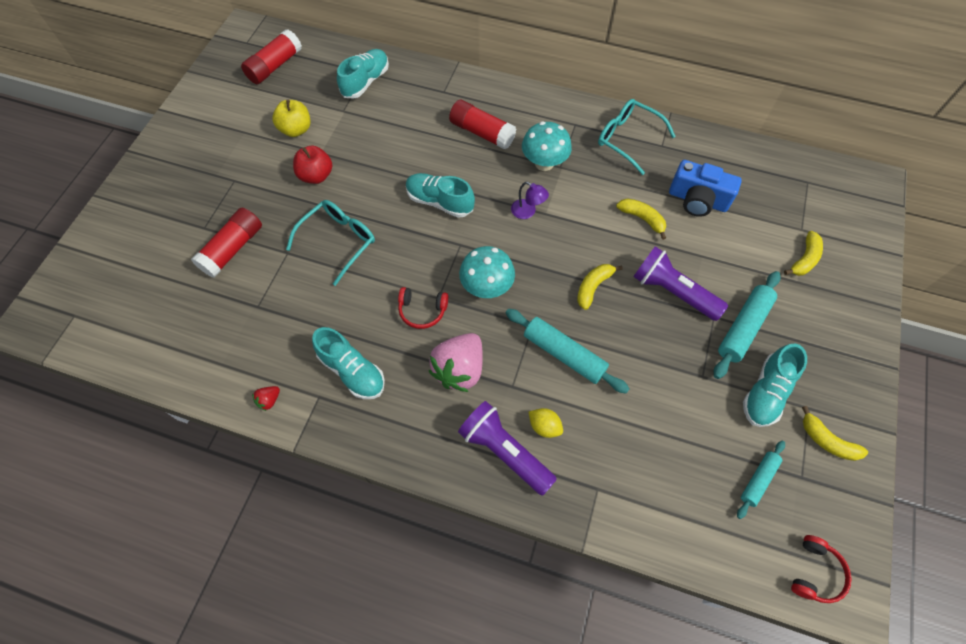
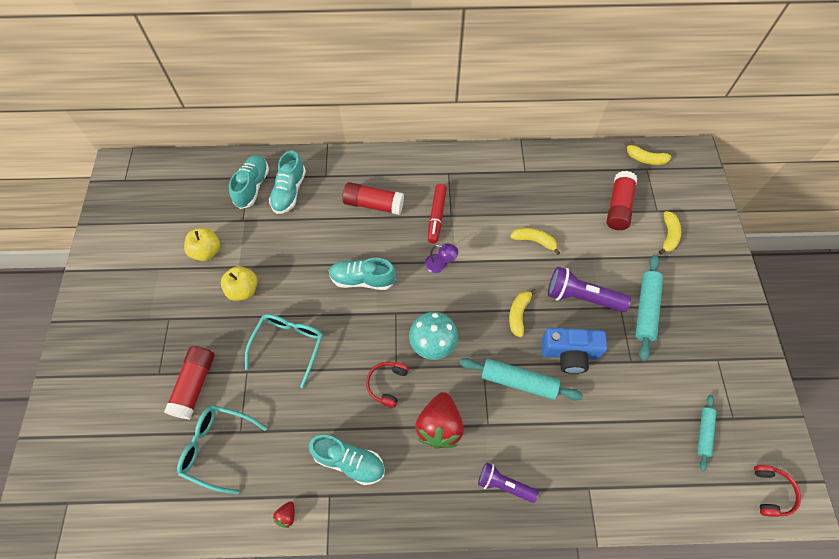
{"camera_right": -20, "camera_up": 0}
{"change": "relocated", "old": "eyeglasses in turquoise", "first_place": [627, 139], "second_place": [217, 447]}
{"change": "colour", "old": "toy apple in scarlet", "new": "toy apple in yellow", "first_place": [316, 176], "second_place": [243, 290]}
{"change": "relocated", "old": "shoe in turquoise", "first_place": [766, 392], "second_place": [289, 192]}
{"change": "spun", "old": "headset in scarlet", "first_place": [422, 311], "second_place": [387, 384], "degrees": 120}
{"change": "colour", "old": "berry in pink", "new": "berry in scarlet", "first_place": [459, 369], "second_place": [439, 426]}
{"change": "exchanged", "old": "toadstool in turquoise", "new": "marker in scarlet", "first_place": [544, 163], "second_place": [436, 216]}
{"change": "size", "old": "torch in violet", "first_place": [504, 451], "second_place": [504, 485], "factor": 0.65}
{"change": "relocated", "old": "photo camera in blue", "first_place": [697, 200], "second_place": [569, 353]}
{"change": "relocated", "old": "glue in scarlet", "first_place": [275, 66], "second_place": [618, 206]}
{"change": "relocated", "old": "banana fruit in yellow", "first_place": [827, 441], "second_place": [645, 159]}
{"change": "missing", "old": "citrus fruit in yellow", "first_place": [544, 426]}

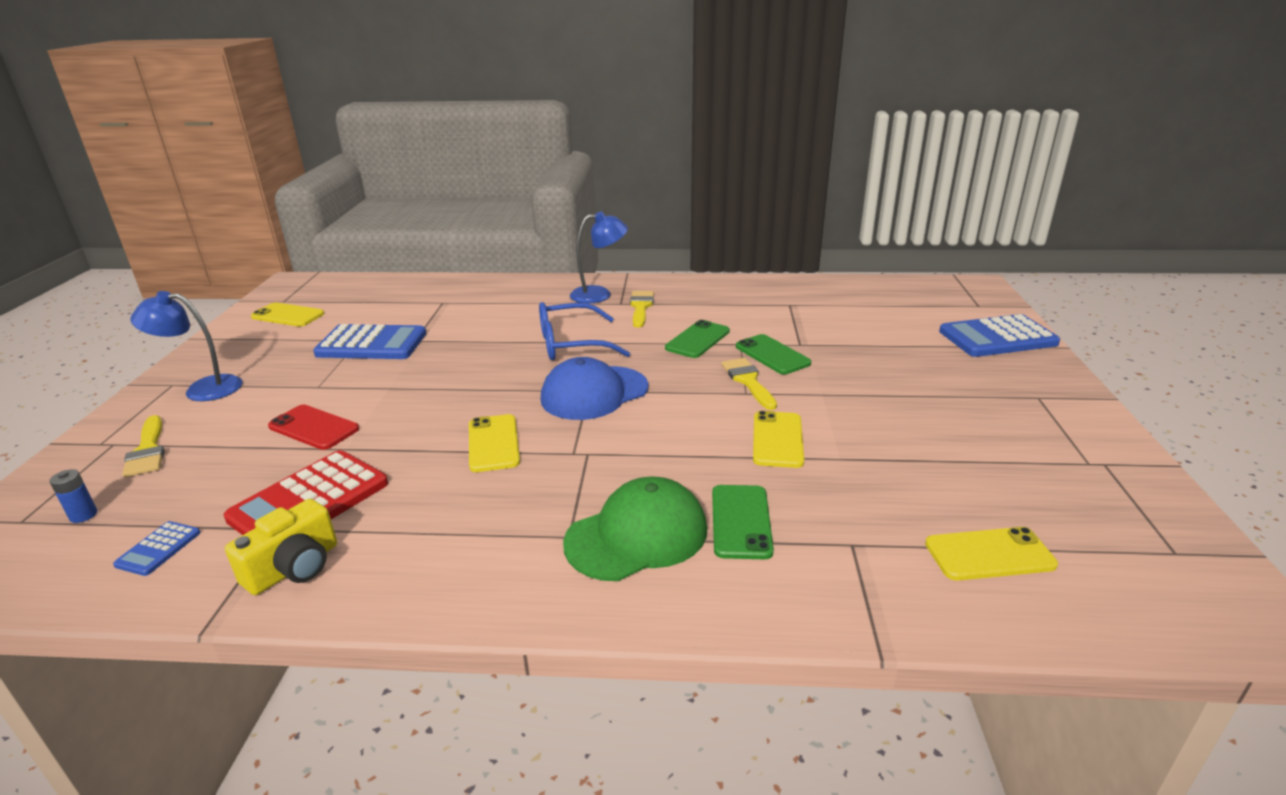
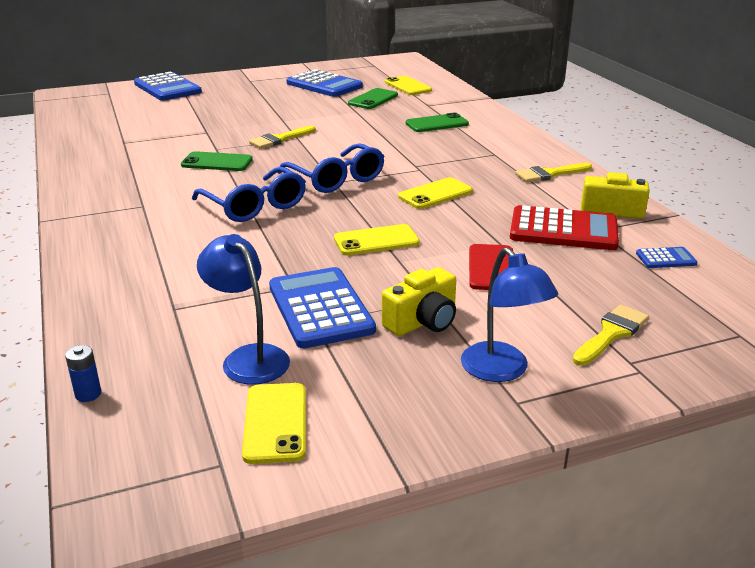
{"camera_right": -115, "camera_up": 0}
{"change": "relocated", "old": "AA battery in blue", "first_place": [83, 515], "second_place": [88, 394]}
{"change": "relocated", "old": "desk lamp in blue", "first_place": [599, 294], "second_place": [248, 357]}
{"change": "exchanged", "old": "peaked cap in blue", "new": "eyeglasses in blue", "first_place": [594, 393], "second_place": [336, 179]}
{"change": "appeared", "new": "calculator in blue", "second_place": [324, 85]}
{"change": "relocated", "old": "mobile phone in yellow", "first_place": [777, 439], "second_place": [376, 241]}
{"change": "relocated", "old": "mobile phone in leaf-green", "first_place": [772, 355], "second_place": [373, 99]}
{"change": "appeared", "new": "photo camera in yellow", "second_place": [423, 321]}
{"change": "relocated", "old": "brush in yellow", "first_place": [641, 307], "second_place": [549, 174]}
{"change": "missing", "old": "peaked cap in leaf-green", "first_place": [637, 535]}

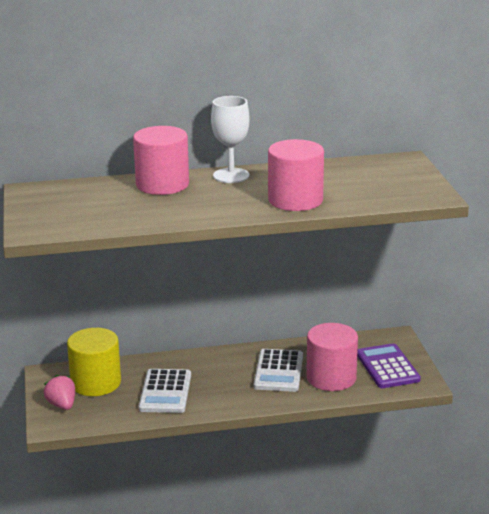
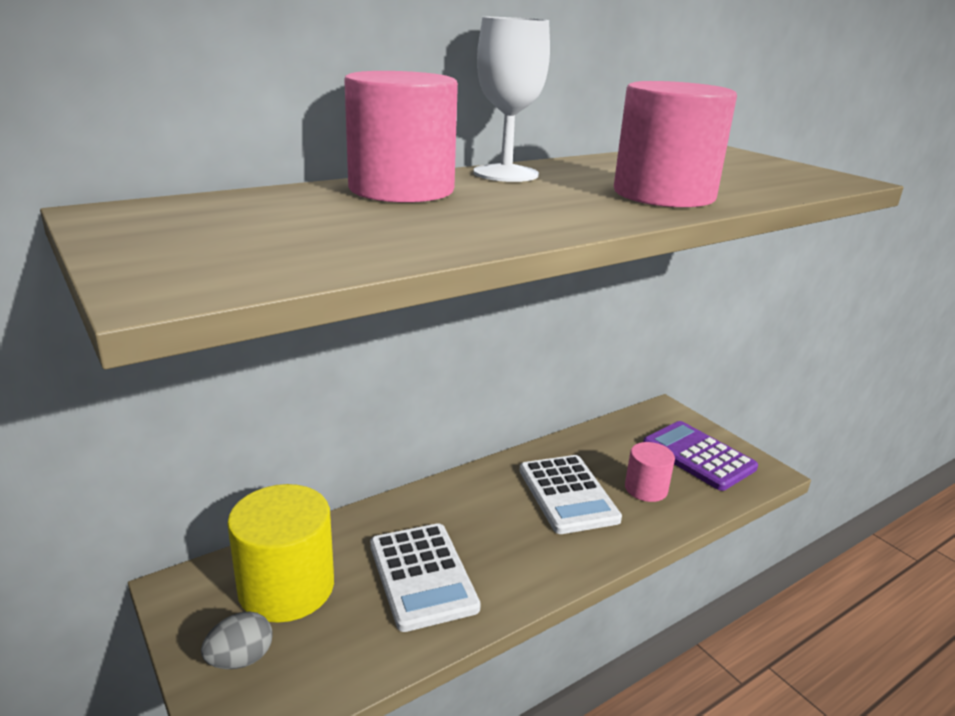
{"camera_right": -25, "camera_up": 0}
{"change": "exchanged", "old": "berry in pink", "new": "egg shape in gray", "first_place": [62, 405], "second_place": [240, 659]}
{"change": "size", "old": "solid cylinder in pink", "first_place": [331, 378], "second_place": [646, 489], "factor": 0.56}

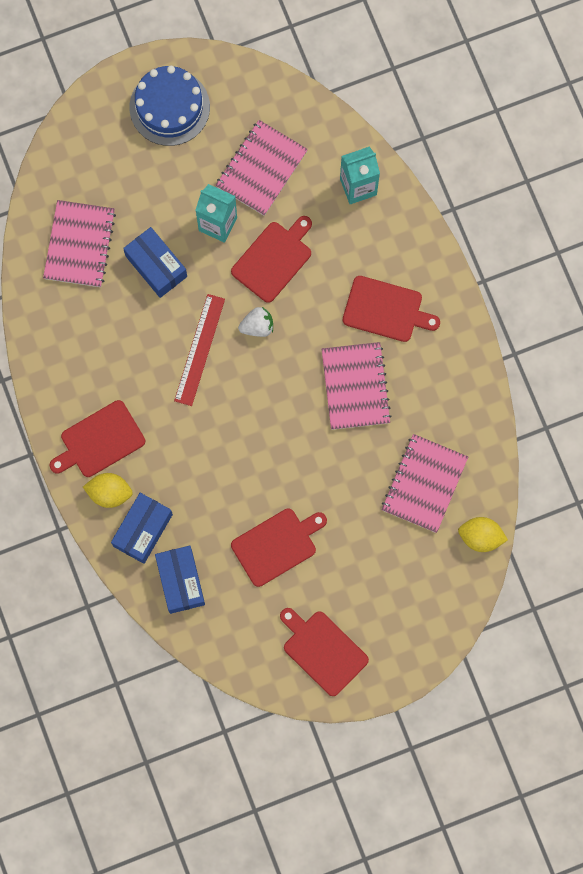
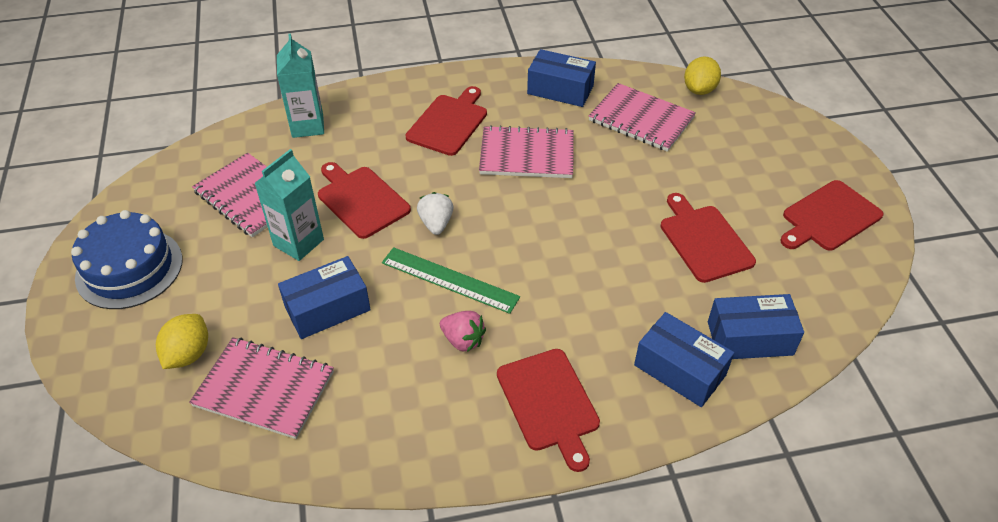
{"camera_right": -80, "camera_up": -30}
{"change": "relocated", "old": "citrus fruit in yellow", "first_place": [109, 493], "second_place": [188, 354]}
{"change": "colour", "old": "measuring stick in scarlet", "new": "measuring stick in leaf-green", "first_place": [200, 350], "second_place": [450, 279]}
{"change": "appeared", "new": "berry in pink", "second_place": [463, 340]}
{"change": "appeared", "new": "package in blue", "second_place": [560, 90]}

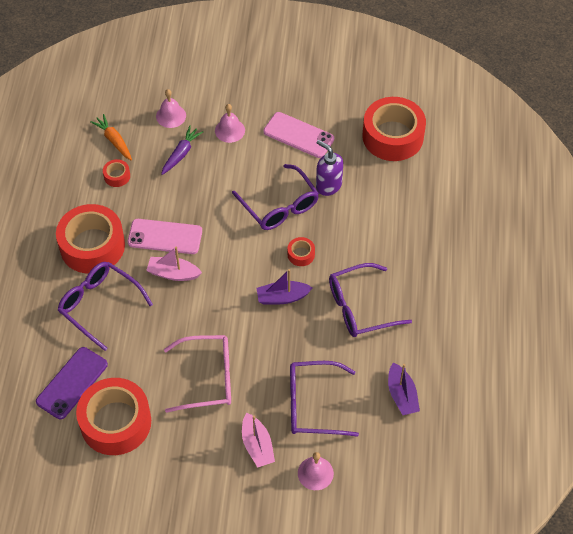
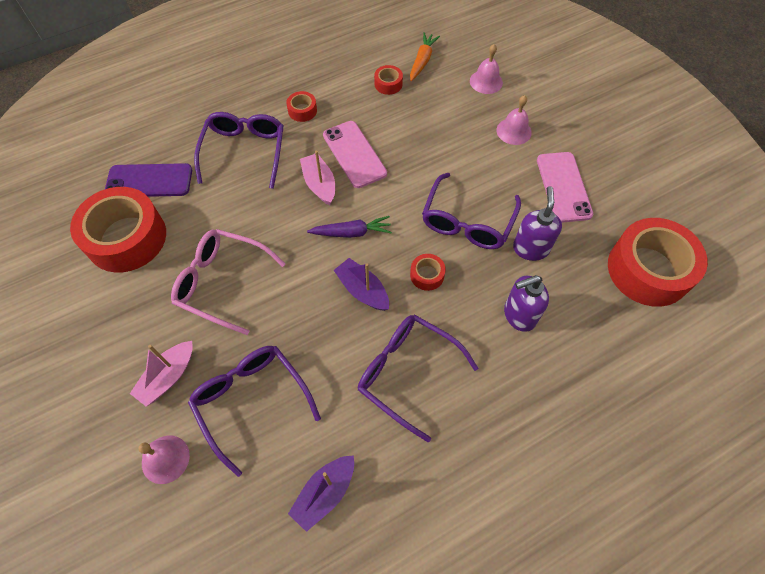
{"camera_right": 55, "camera_up": 5}
{"change": "spun", "old": "eyeglasses in pink", "first_place": [208, 378], "second_place": [222, 283], "degrees": 150}
{"change": "size", "old": "roll of tape in scarlet", "first_place": [92, 246], "second_place": [302, 110], "factor": 0.42}
{"change": "relocated", "old": "root vegetable in violet", "first_place": [181, 154], "second_place": [351, 232]}
{"change": "appeared", "new": "soap dispenser in violet", "second_place": [519, 315]}

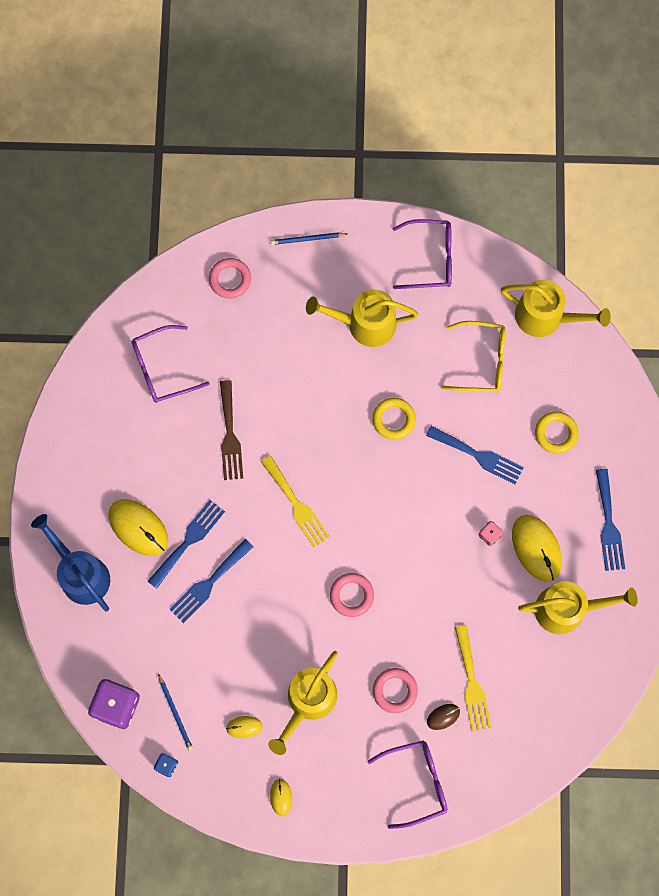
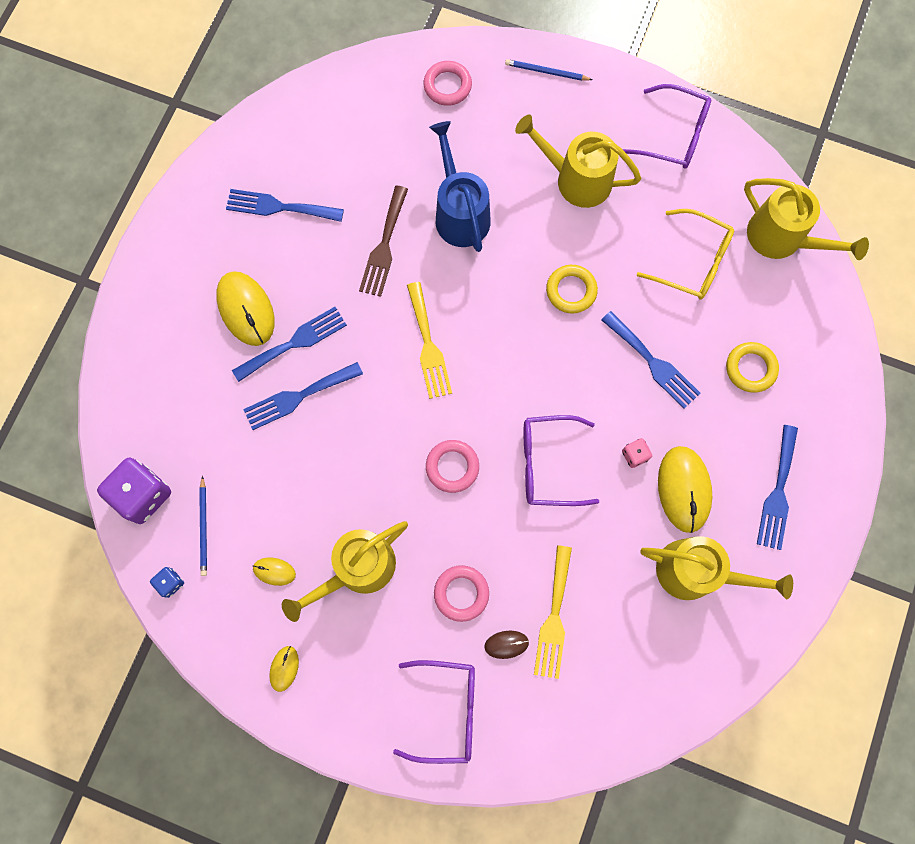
{"camera_right": 20, "camera_up": 0}
{"change": "appeared", "new": "fork in blue", "second_place": [279, 207]}
{"change": "relocated", "old": "watering can in blue", "first_place": [81, 574], "second_place": [460, 213]}
{"change": "relocated", "old": "eyeglasses in violet", "first_place": [163, 369], "second_place": [549, 464]}

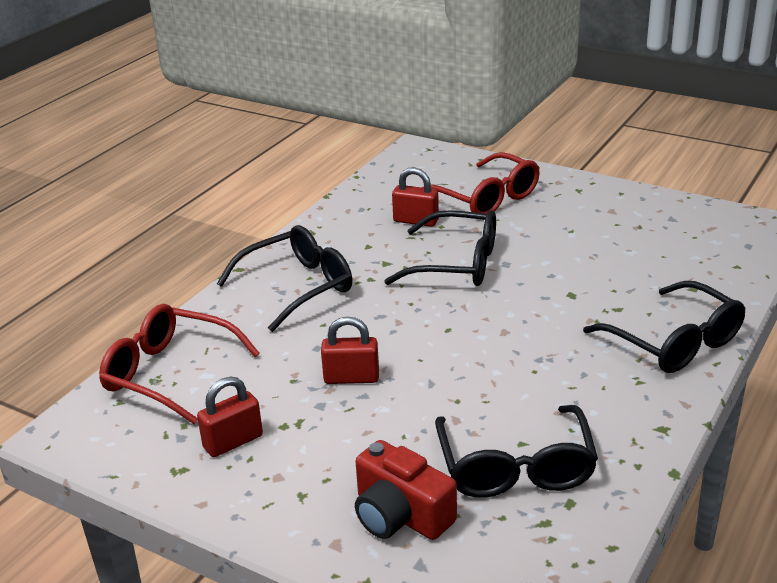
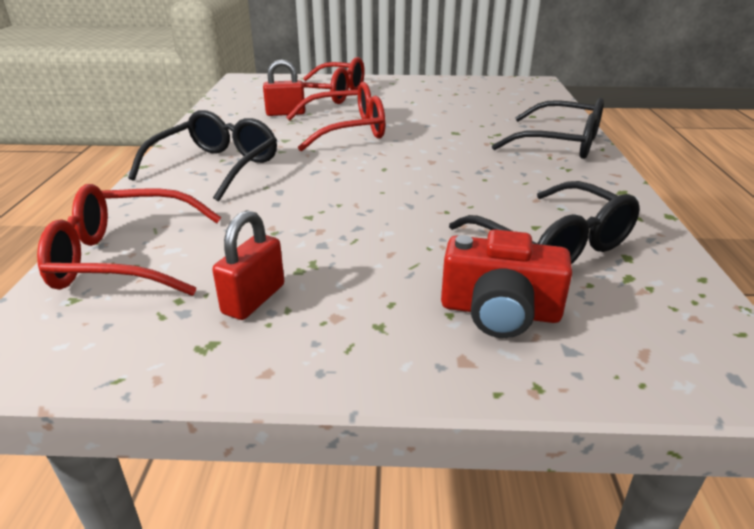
{"camera_right": -30, "camera_up": 0}
{"change": "colour", "old": "eyeglasses in jet-black", "new": "eyeglasses in scarlet", "first_place": [457, 264], "second_place": [347, 130]}
{"change": "missing", "old": "lock in scarlet", "first_place": [351, 378]}

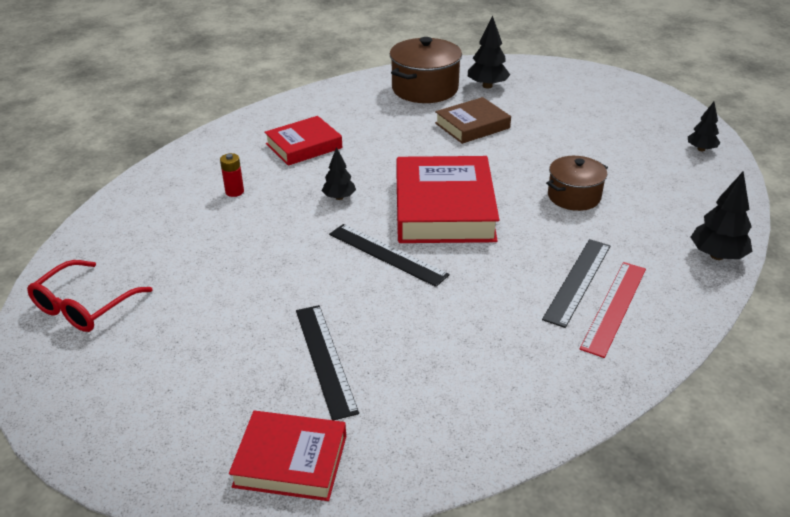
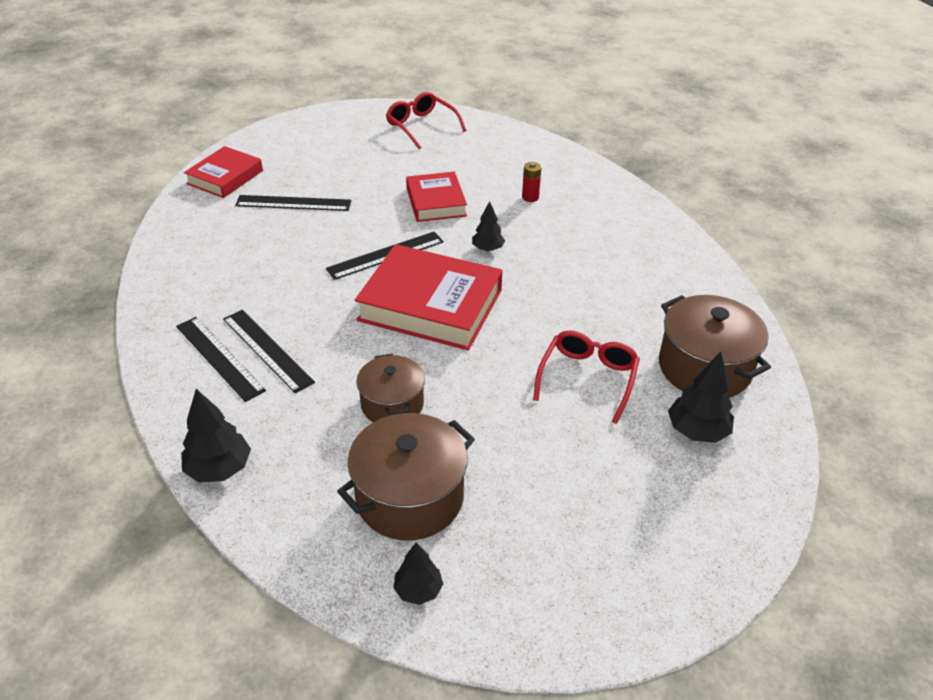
{"camera_right": 110, "camera_up": 5}
{"change": "colour", "old": "measuring stick in scarlet", "new": "measuring stick in jet-black", "first_place": [614, 307], "second_place": [219, 357]}
{"change": "appeared", "new": "cooking pot in russet", "second_place": [409, 497]}
{"change": "relocated", "old": "hardback in scarlet", "first_place": [304, 146], "second_place": [436, 202]}
{"change": "exchanged", "old": "hardback in russet", "new": "eyeglasses in scarlet", "first_place": [472, 125], "second_place": [588, 378]}

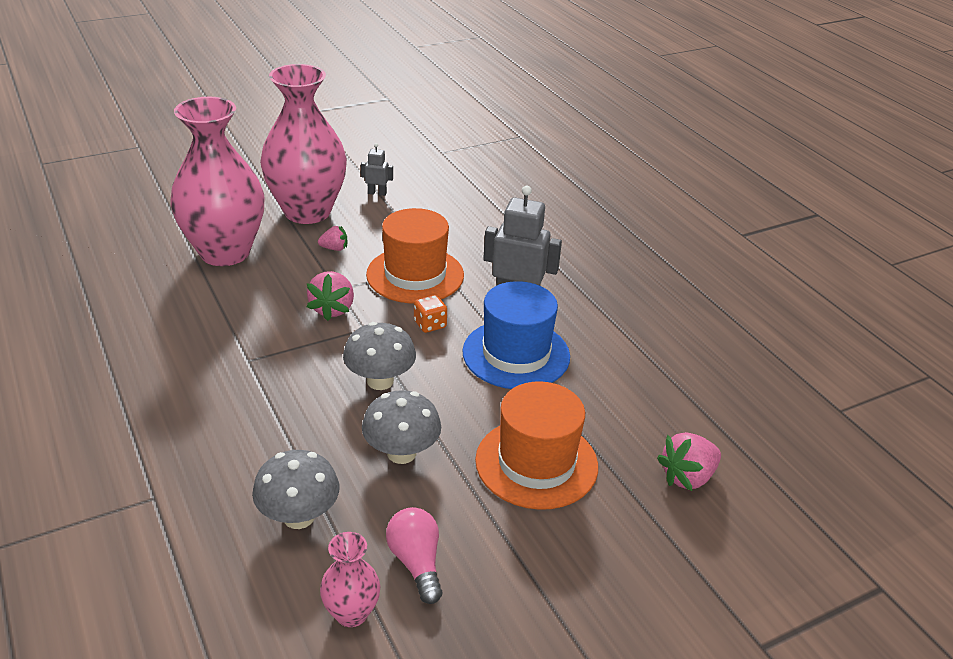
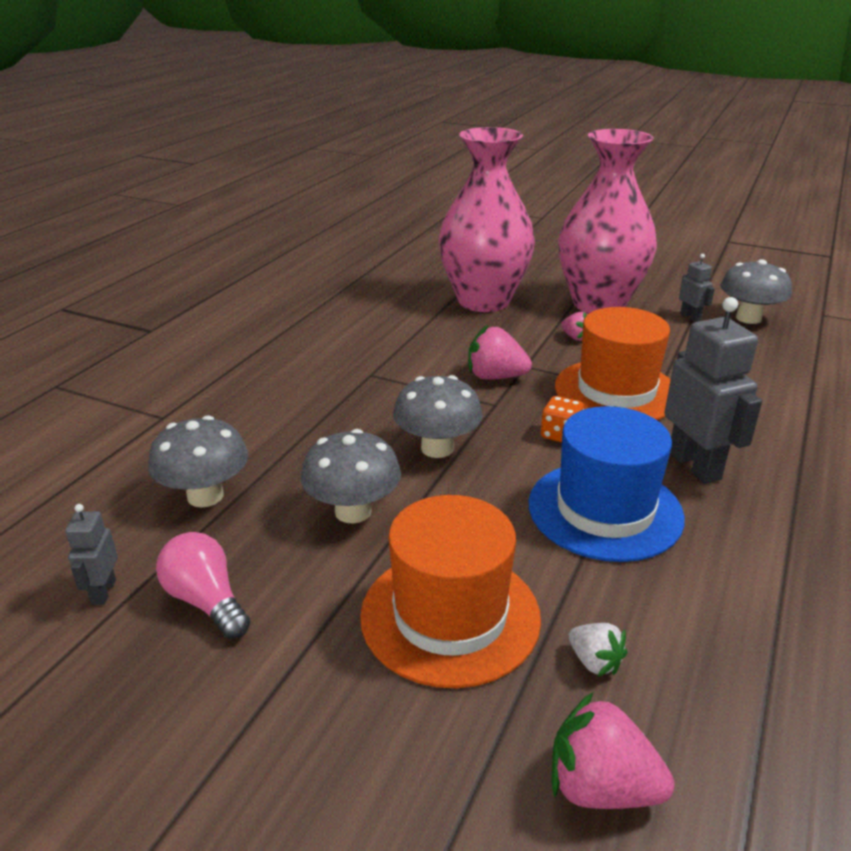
{"camera_right": 55, "camera_up": -5}
{"change": "exchanged", "old": "tall vase in pink", "new": "robot figure in gray", "first_place": [351, 613], "second_place": [103, 592]}
{"change": "spun", "old": "light bulb in pink", "first_place": [416, 563], "second_place": [206, 601], "degrees": -75}
{"change": "spun", "old": "berry in pink", "first_place": [332, 309], "second_place": [495, 377], "degrees": 45}
{"change": "appeared", "new": "berry in snow-white", "second_place": [594, 662]}
{"change": "appeared", "new": "toadstool in gray", "second_place": [748, 318]}

